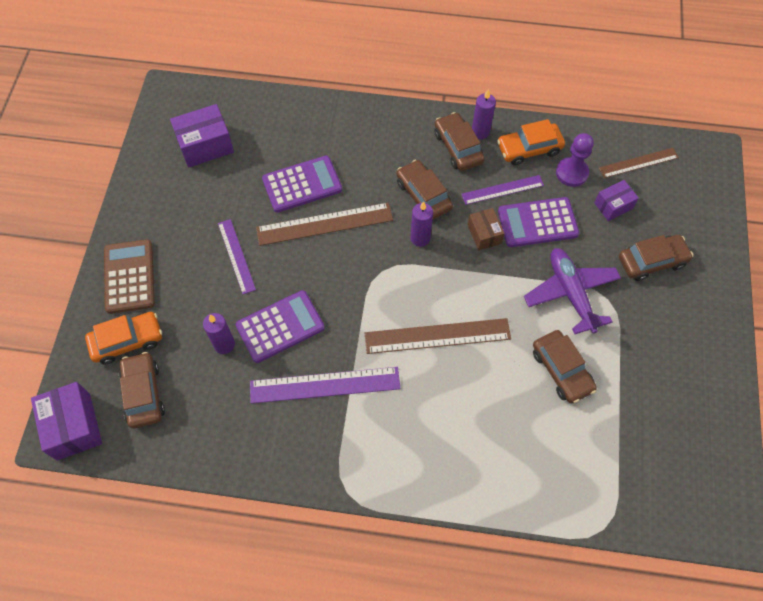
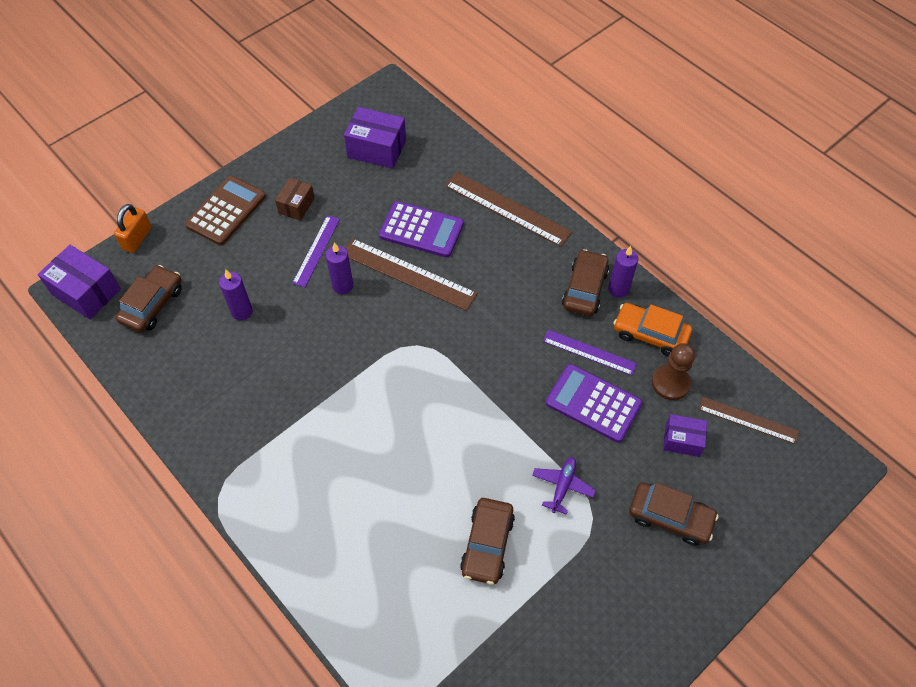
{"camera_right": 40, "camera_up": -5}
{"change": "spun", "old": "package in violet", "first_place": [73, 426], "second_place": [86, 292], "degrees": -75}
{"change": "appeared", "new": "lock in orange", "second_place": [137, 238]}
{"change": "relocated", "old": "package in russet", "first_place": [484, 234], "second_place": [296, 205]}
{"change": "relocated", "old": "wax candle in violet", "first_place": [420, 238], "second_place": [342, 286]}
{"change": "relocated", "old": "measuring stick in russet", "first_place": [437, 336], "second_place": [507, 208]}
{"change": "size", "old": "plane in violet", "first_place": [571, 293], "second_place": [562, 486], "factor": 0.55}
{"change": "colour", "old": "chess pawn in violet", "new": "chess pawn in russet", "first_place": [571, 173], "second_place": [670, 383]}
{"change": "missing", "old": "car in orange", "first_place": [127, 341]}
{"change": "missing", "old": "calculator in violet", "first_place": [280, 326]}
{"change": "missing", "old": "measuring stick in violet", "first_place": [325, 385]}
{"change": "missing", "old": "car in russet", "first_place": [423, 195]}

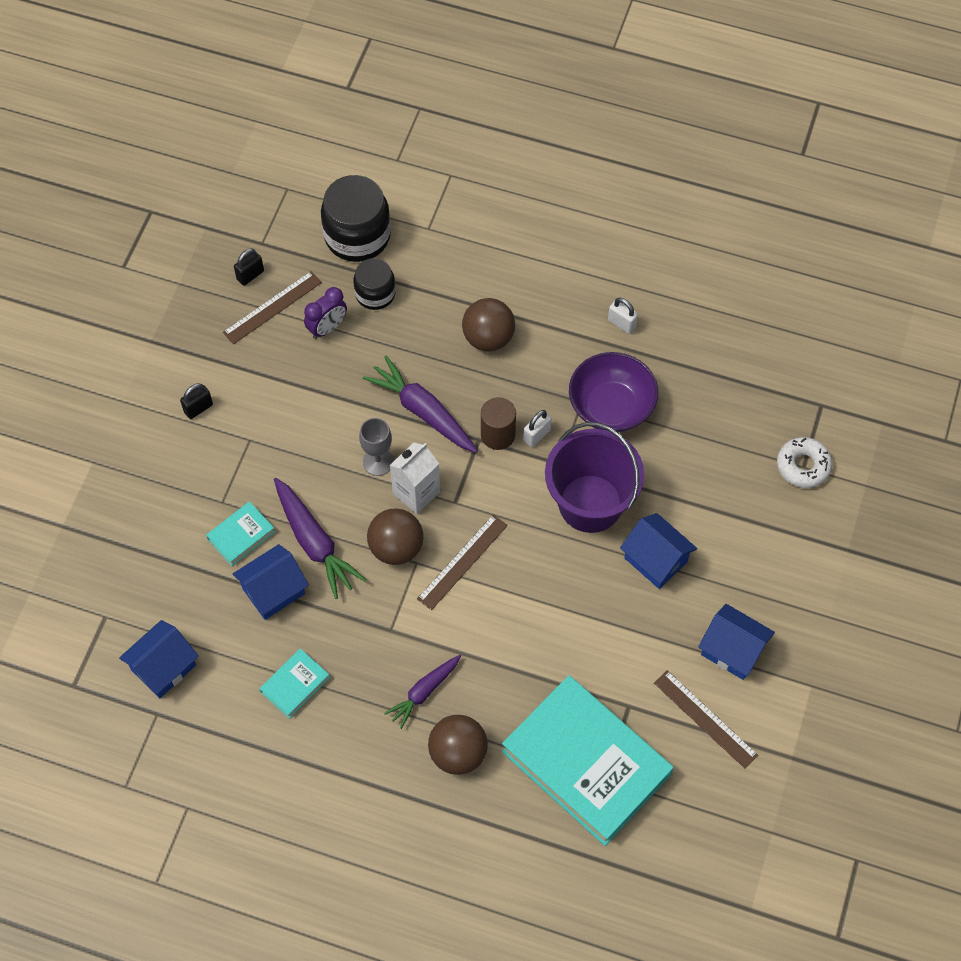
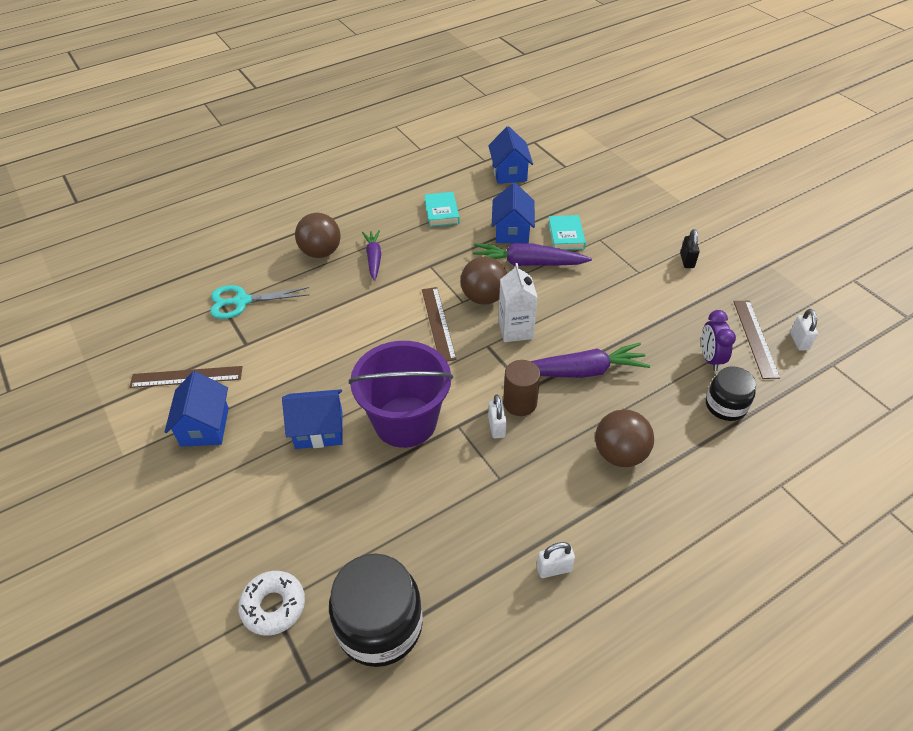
{"camera_right": 130, "camera_up": -15}
{"change": "spun", "old": "cottage in blue", "first_place": [732, 650], "second_place": [205, 426], "degrees": -75}
{"change": "exchanged", "old": "hardback in turquoise", "new": "shears in turquoise", "first_place": [586, 763], "second_place": [242, 301]}
{"change": "relocated", "old": "jar in jet-black", "first_place": [357, 236], "second_place": [379, 625]}
{"change": "colour", "old": "lock in jet-black", "new": "lock in snow-white", "first_place": [250, 275], "second_place": [799, 341]}
{"change": "missing", "old": "wine glass in gray", "first_place": [378, 461]}
{"change": "missing", "old": "serving bowl in violet", "first_place": [611, 407]}

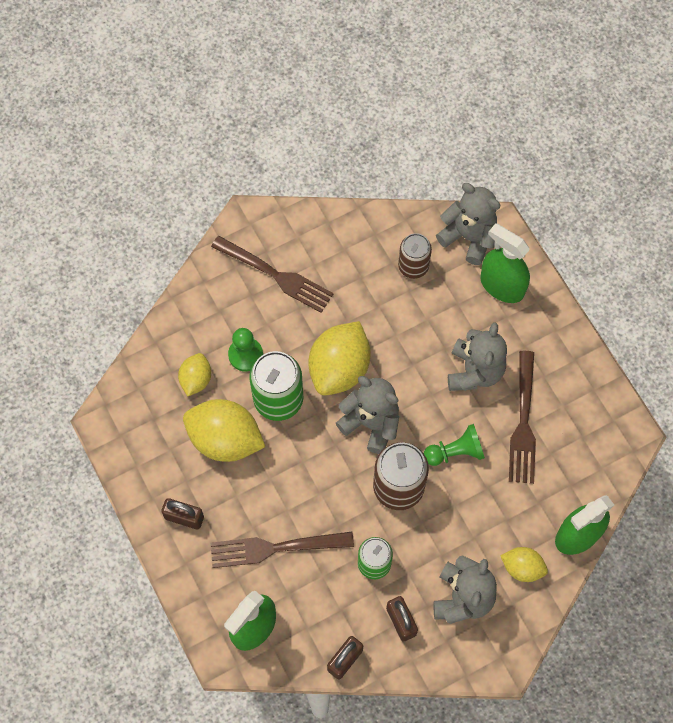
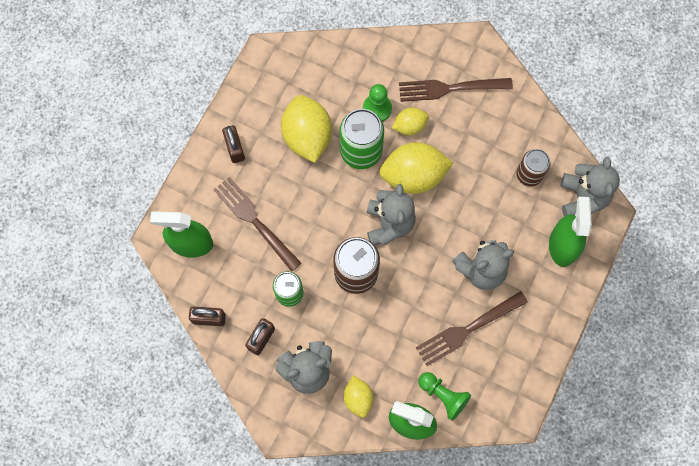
{"camera_right": 55, "camera_up": 5}
{"change": "relocated", "old": "citrus fruit in yellow", "first_place": [196, 379], "second_place": [409, 126]}
{"change": "spun", "old": "fork in russet", "first_place": [276, 275], "second_place": [450, 88], "degrees": 90}
{"change": "relocated", "old": "chess pawn in leaf-green", "first_place": [455, 452], "second_place": [443, 396]}

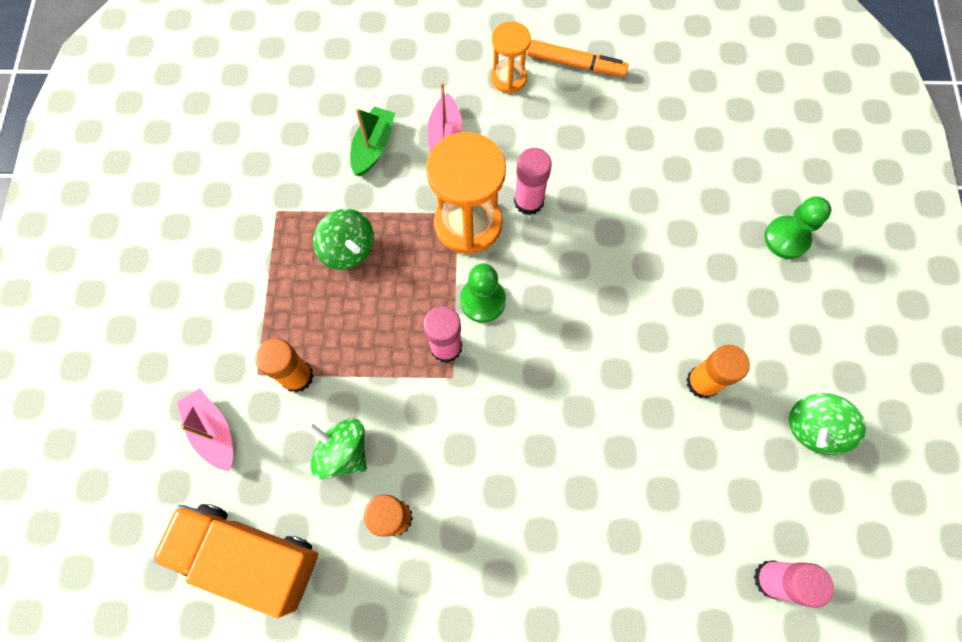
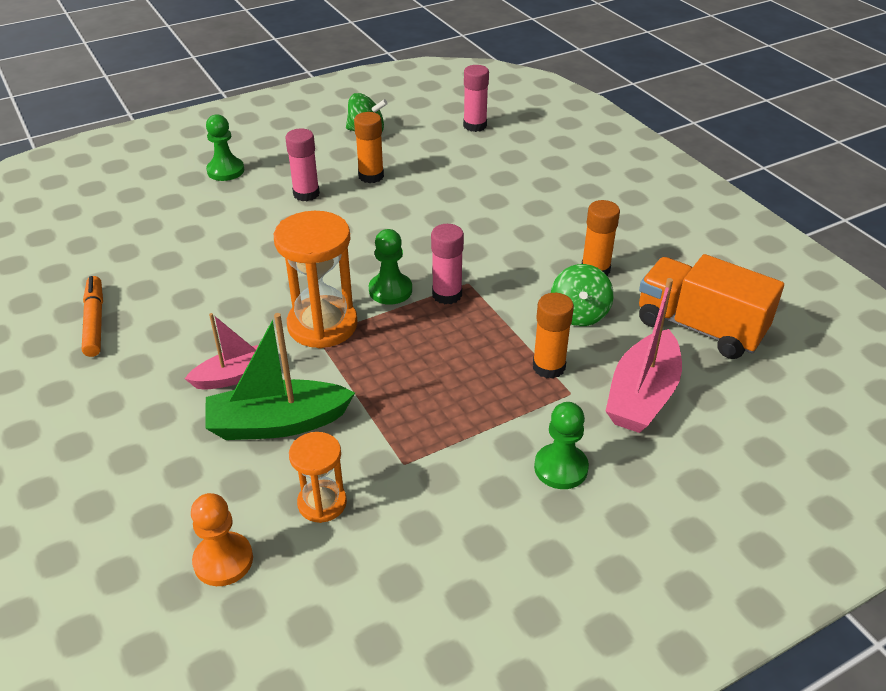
{"camera_right": -120, "camera_up": -30}
{"change": "appeared", "new": "chess pawn in orange", "second_place": [223, 560]}
{"change": "size", "old": "toy boat in leaf-green", "first_place": [373, 147], "second_place": [277, 423], "factor": 1.56}
{"change": "relocated", "old": "glue in pink", "first_place": [528, 201], "second_place": [306, 194]}
{"change": "relocated", "old": "sandglass in orange", "first_place": [508, 78], "second_place": [322, 503]}
{"change": "appeared", "new": "chess pawn in leaf-green", "second_place": [561, 468]}
{"change": "size", "old": "toy boat in pink", "first_place": [213, 431], "second_place": [642, 395], "factor": 1.56}
{"change": "spun", "old": "lorry in orange", "first_place": [249, 556], "second_place": [699, 327], "degrees": 135}
{"change": "missing", "old": "spinning top in leaf-green", "first_place": [348, 249]}

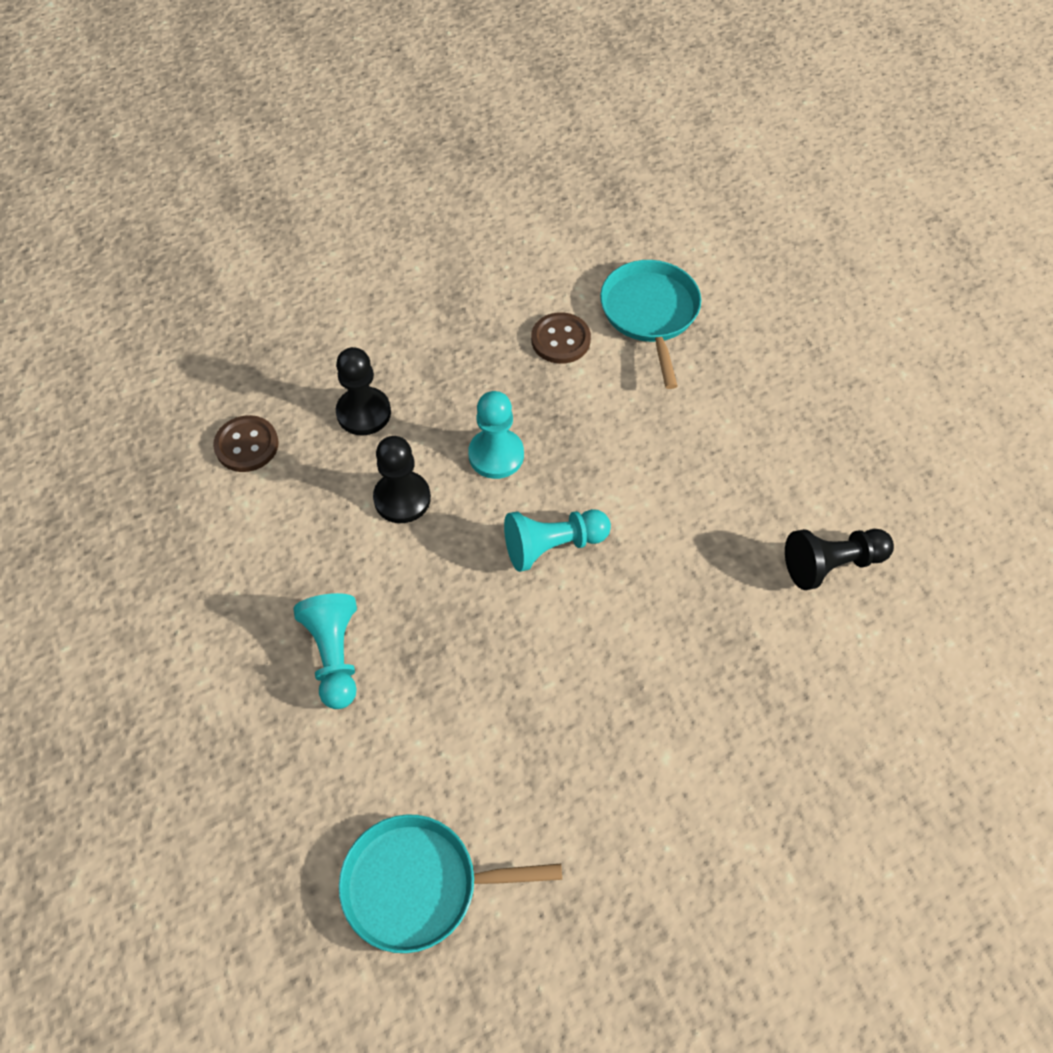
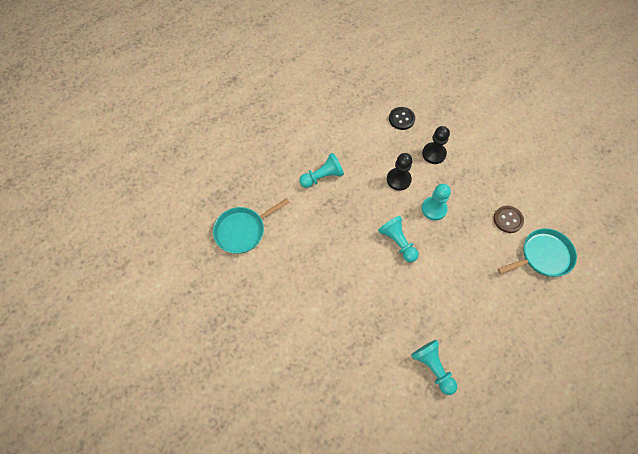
{"camera_right": 75, "camera_up": 5}
{"change": "spun", "old": "skillet in turquoise", "first_place": [418, 885], "second_place": [243, 231], "degrees": -105}
{"change": "colour", "old": "button in russet", "new": "button in jet-black", "first_place": [247, 445], "second_place": [401, 119]}
{"change": "colour", "old": "chess pawn in jet-black", "new": "chess pawn in turquoise", "first_place": [831, 564], "second_place": [433, 367]}

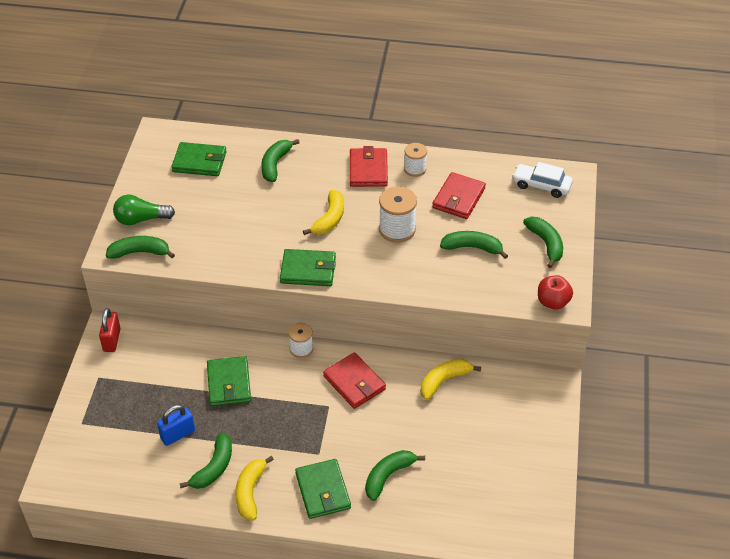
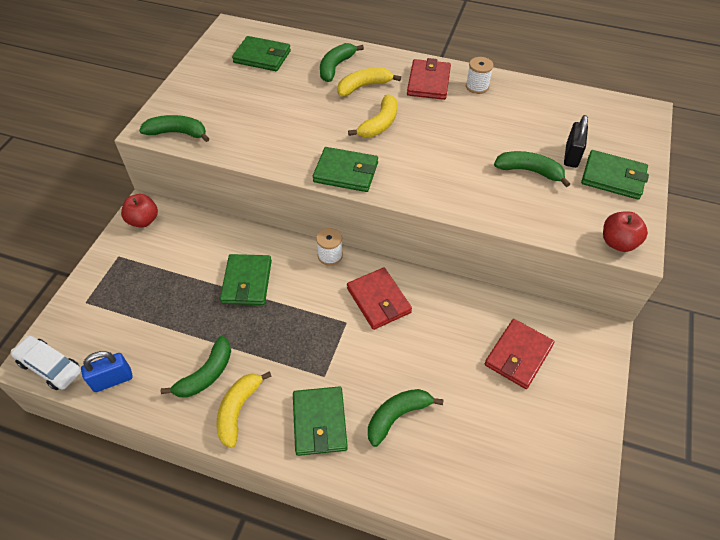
{"camera_right": 10, "camera_up": 5}
{"change": "relocated", "old": "car in snow-white", "first_place": [541, 185], "second_place": [50, 367]}
{"change": "relocated", "old": "lock in blue", "first_place": [177, 434], "second_place": [112, 380]}
{"change": "exchanged", "old": "lock in scarlet", "new": "toy apple in scarlet", "first_place": [112, 340], "second_place": [143, 220]}
{"change": "relocated", "old": "banana fruit in yellow", "first_place": [444, 381], "second_place": [364, 86]}
{"change": "relocated", "old": "card wallet in scarlet", "first_place": [458, 198], "second_place": [518, 355]}
{"change": "appeared", "new": "lock in jet-black", "second_place": [571, 156]}
{"change": "exchanged", "old": "banana fruit in leaf-green", "new": "card wallet in leaf-green", "first_place": [546, 244], "second_place": [613, 177]}
{"change": "missing", "old": "light bulb in leaf-green", "first_place": [141, 219]}
{"change": "missing", "old": "reel of thread in snow-white", "first_place": [397, 229]}

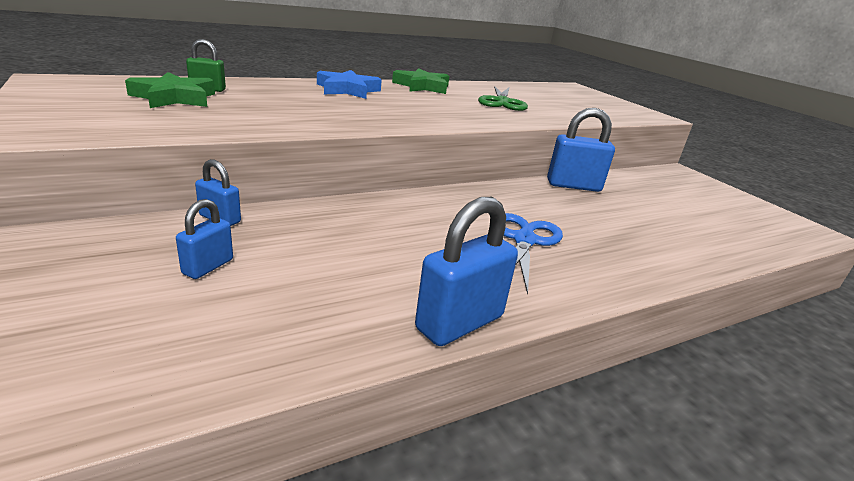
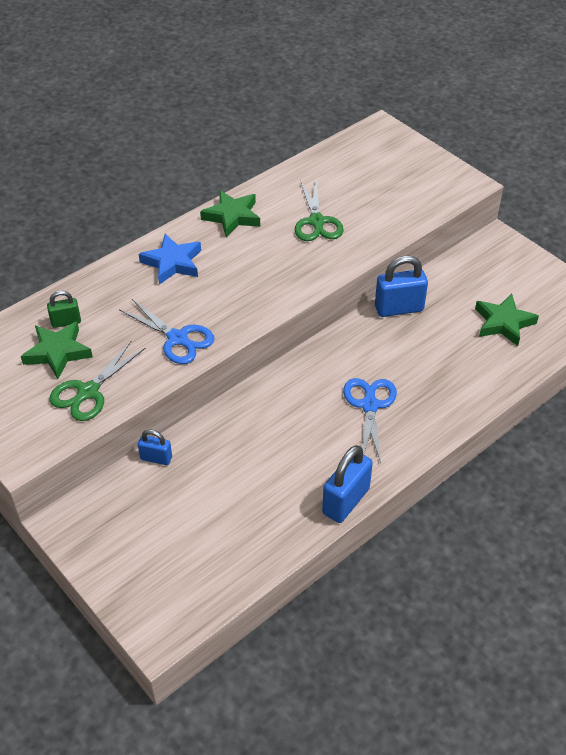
{"camera_right": -10, "camera_up": 20}
{"change": "appeared", "new": "shears in leaf-green", "second_place": [88, 392]}
{"change": "appeared", "new": "shears in blue", "second_place": [177, 338]}
{"change": "appeared", "new": "star shape in leaf-green", "second_place": [503, 323]}
{"change": "missing", "old": "lock in blue", "first_place": [208, 267]}

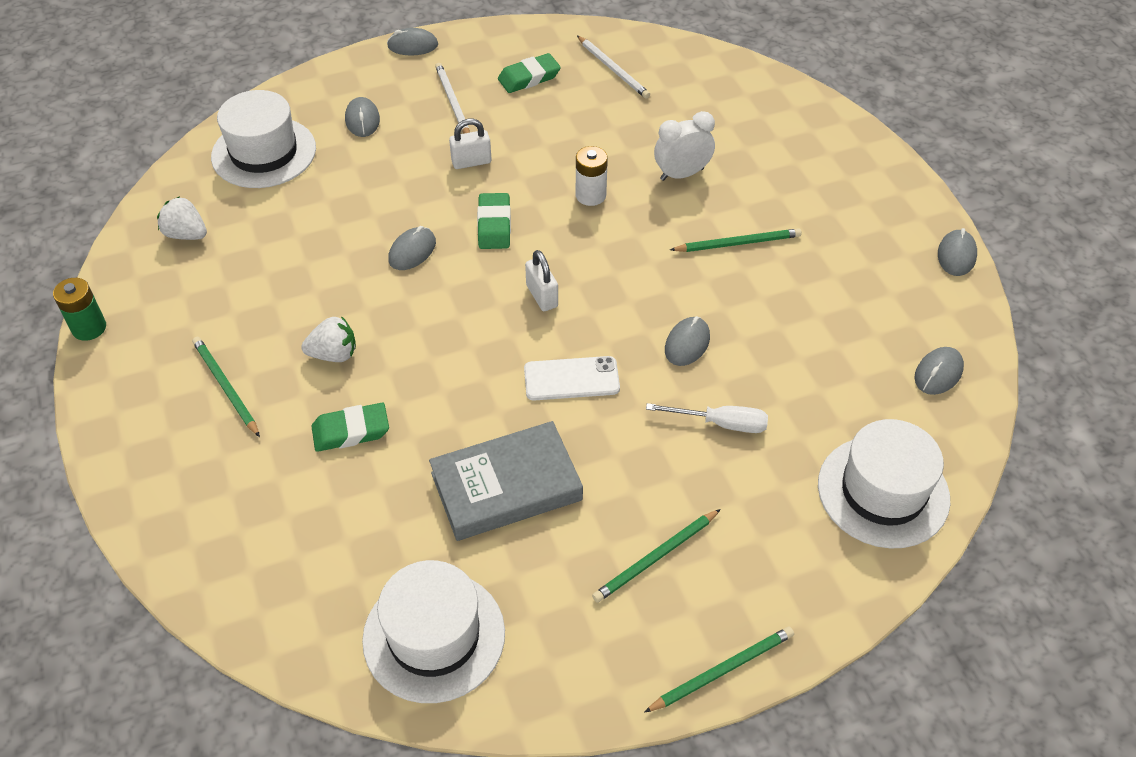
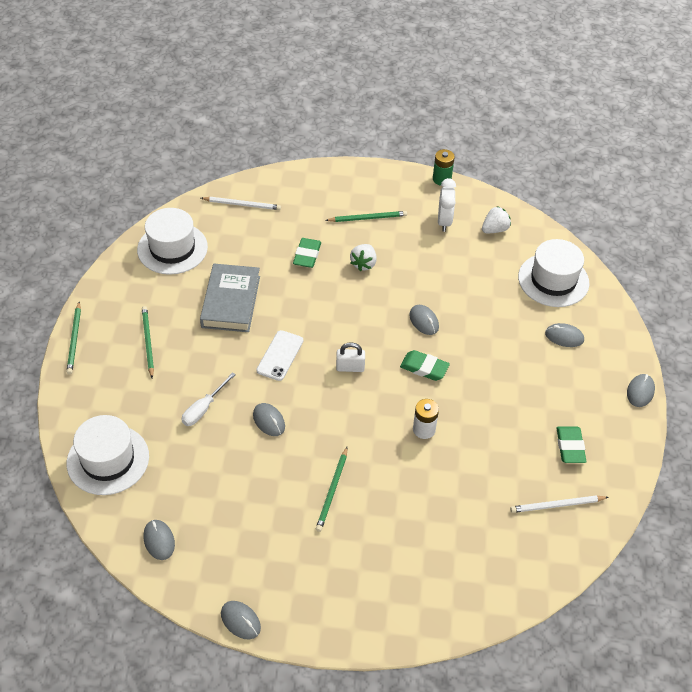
{"camera_right": 115, "camera_up": 0}
{"change": "relocated", "old": "wooden pencil in snow-white", "first_place": [453, 102], "second_place": [242, 205]}
{"change": "relocated", "old": "bedside clock in snow-white", "first_place": [681, 174], "second_place": [444, 221]}
{"change": "missing", "old": "lock in snow-white", "first_place": [471, 162]}

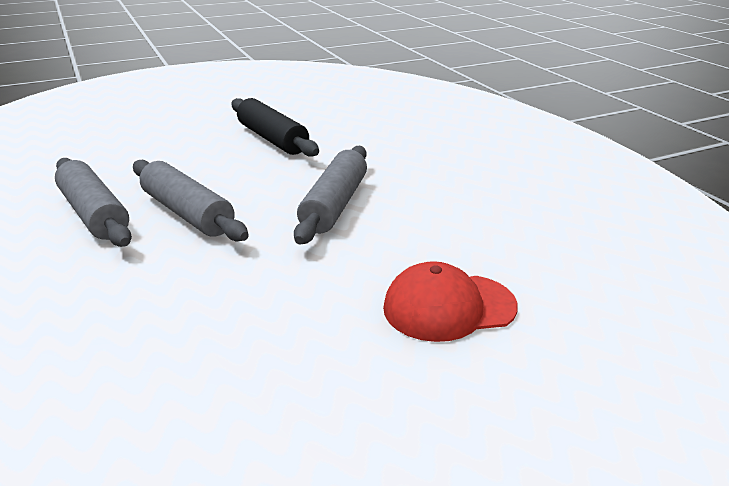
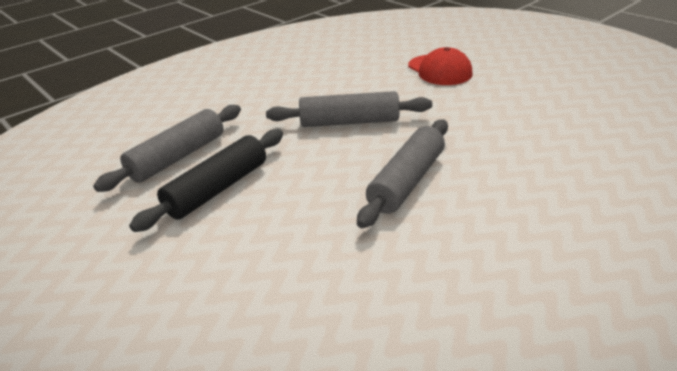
{"camera_right": -105, "camera_up": 5}
{"change": "relocated", "old": "dough roller in gray", "first_place": [94, 214], "second_place": [178, 157]}

